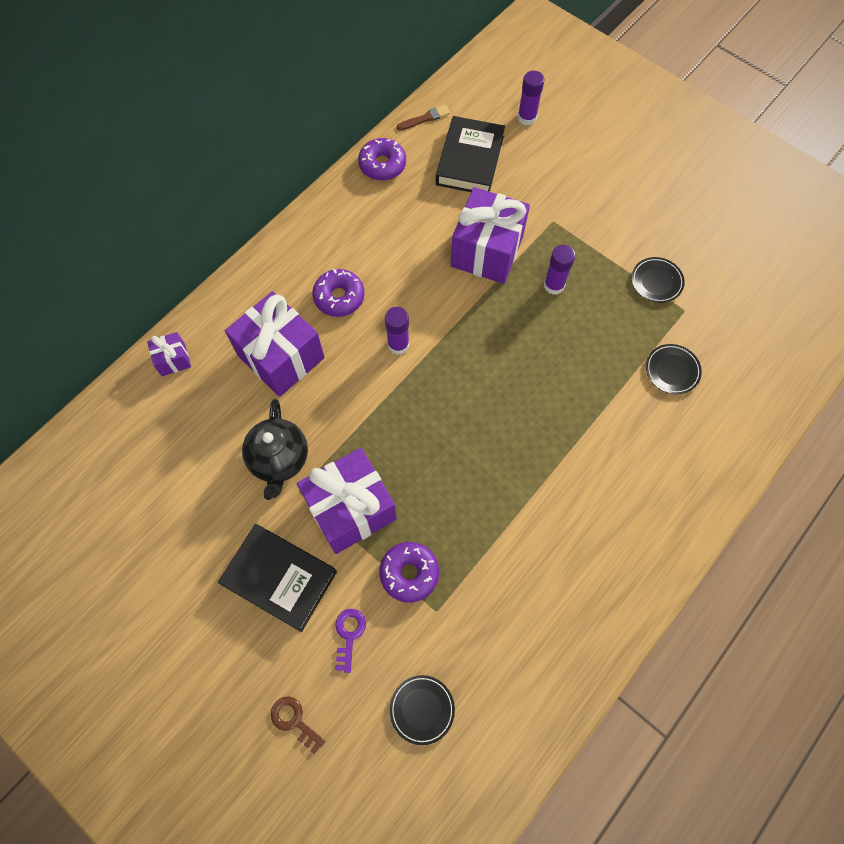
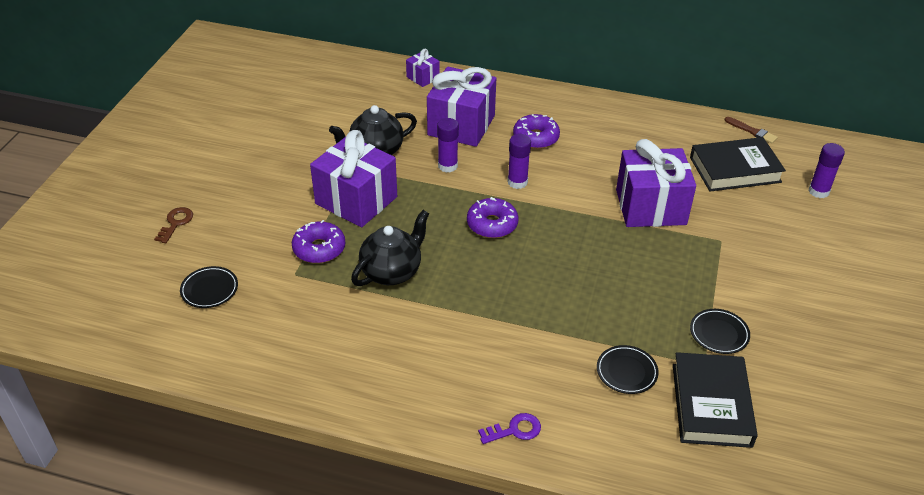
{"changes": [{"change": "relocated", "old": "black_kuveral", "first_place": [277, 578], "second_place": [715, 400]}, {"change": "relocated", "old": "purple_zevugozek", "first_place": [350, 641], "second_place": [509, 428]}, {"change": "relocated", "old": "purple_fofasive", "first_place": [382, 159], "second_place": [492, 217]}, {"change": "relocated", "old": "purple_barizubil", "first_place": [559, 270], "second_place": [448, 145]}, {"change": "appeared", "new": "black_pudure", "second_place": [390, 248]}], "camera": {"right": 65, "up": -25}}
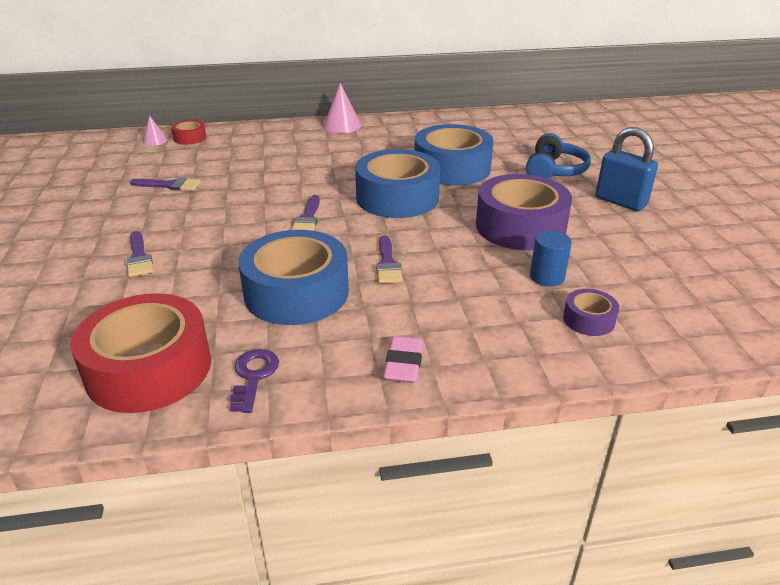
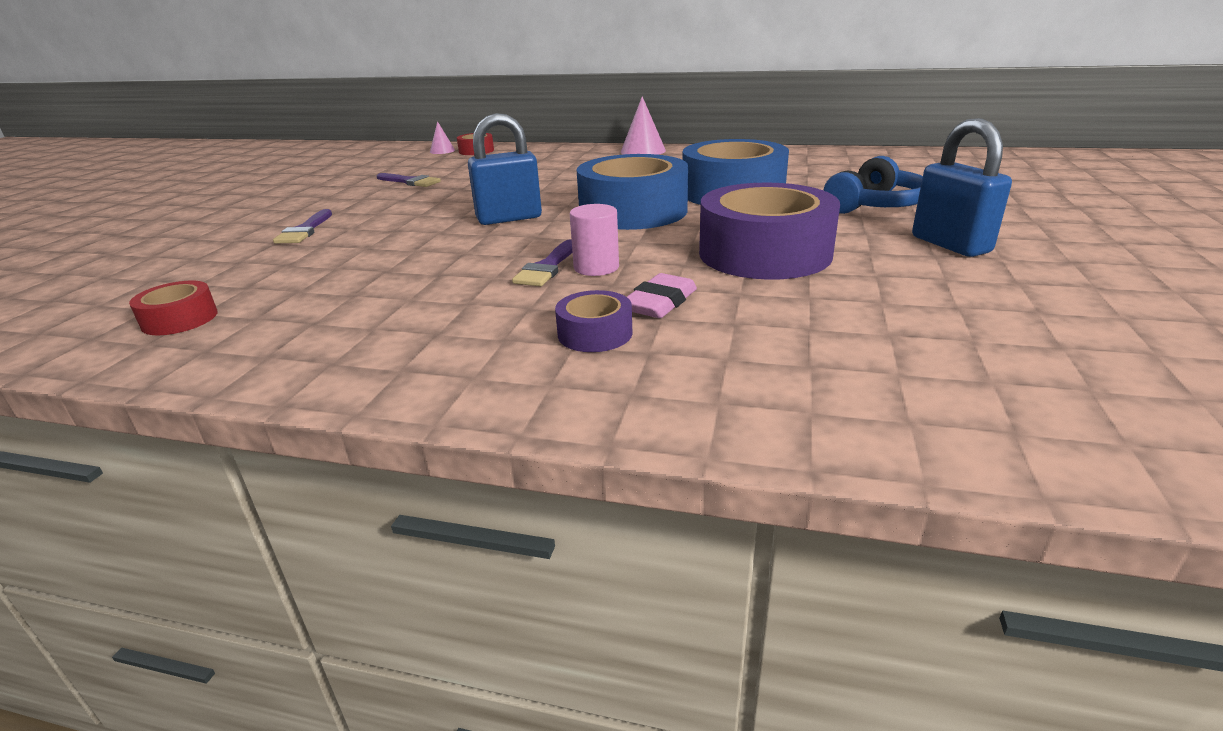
{"changes": [{"change": "size", "old": "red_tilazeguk", "first_place": [140, 353], "second_place": [173, 308], "factor": 0.46}, {"change": "missing", "old": "purple_zevugozek", "first_place": [254, 381]}, {"change": "missing", "old": "blue_tilazeguk", "first_place": [293, 277]}, {"change": "exchanged", "old": "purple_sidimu", "new": "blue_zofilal", "first_place": [305, 213], "second_place": [505, 169]}, {"change": "relocated", "old": "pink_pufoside", "first_place": [403, 359], "second_place": [662, 295]}, {"change": "missing", "old": "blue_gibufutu", "first_place": [551, 259]}, {"change": "relocated", "old": "purple_tilazeguk", "first_place": [591, 312], "second_place": [594, 321]}, {"change": "appeared", "new": "pink_gibufutu", "second_place": [594, 240]}], "camera": {"right": 25, "up": -5}}
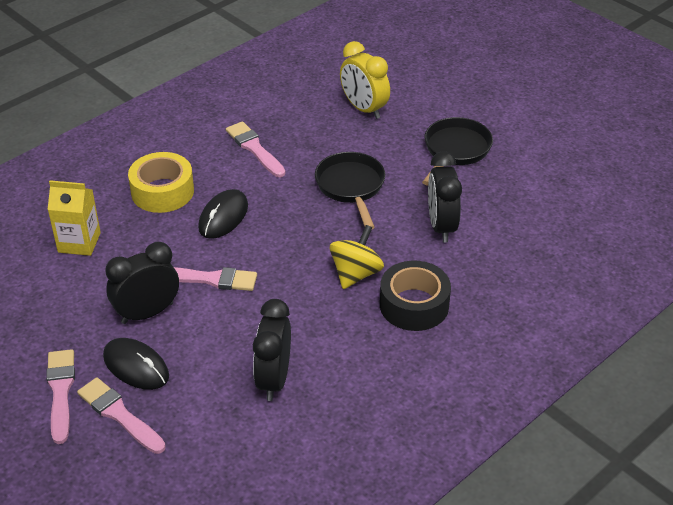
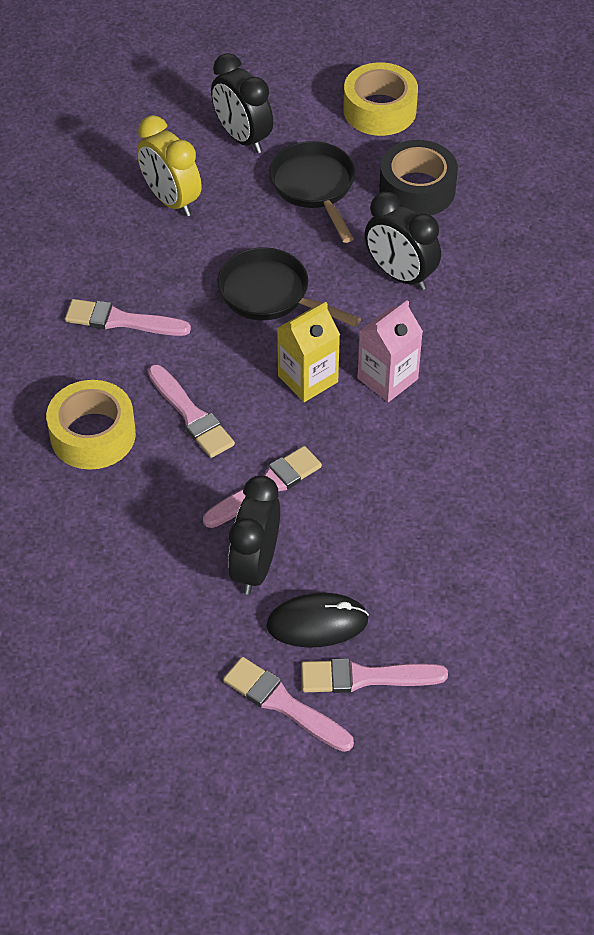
{"changes": [{"change": "relocated", "old": "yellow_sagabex", "first_place": [74, 218], "second_place": [308, 352]}, {"change": "exchanged", "old": "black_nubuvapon", "new": "pink_sidimu", "first_place": [223, 214], "second_place": [191, 411]}, {"change": "relocated", "old": "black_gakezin", "first_place": [272, 350], "second_place": [242, 103]}, {"change": "exchanged", "old": "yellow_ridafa", "new": "pink_sagabex", "first_place": [357, 257], "second_place": [390, 351]}, {"change": "spun", "old": "yellow_gakezin", "first_place": [365, 80], "second_place": [169, 166], "degrees": 45}, {"change": "relocated", "old": "black_tilazeguk", "first_place": [415, 296], "second_place": [418, 177]}, {"change": "appeared", "new": "yellow_tilazeguk", "second_place": [380, 99]}], "camera": {"right": -45, "up": 10}}
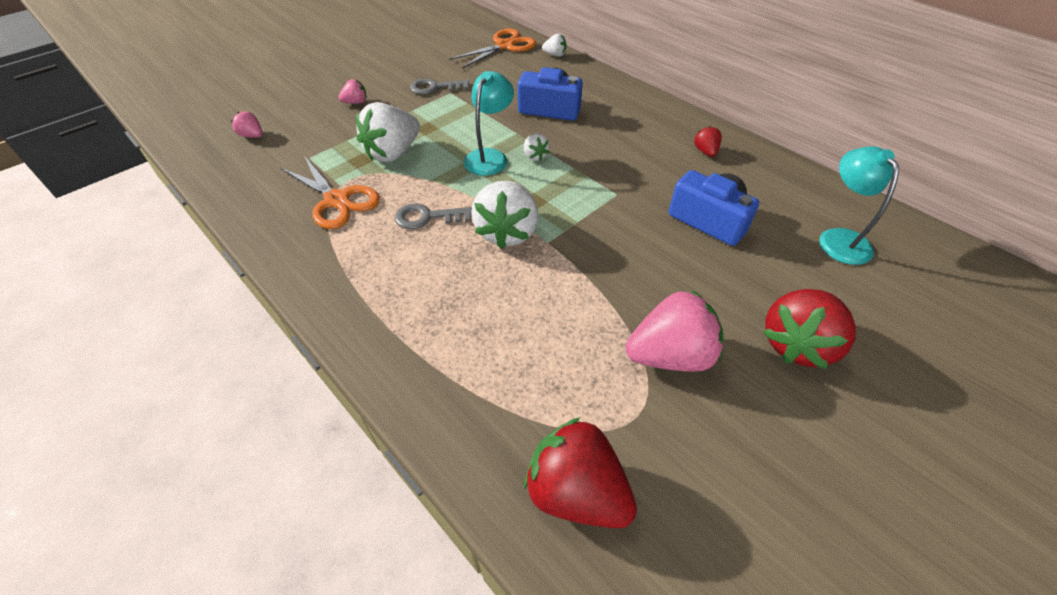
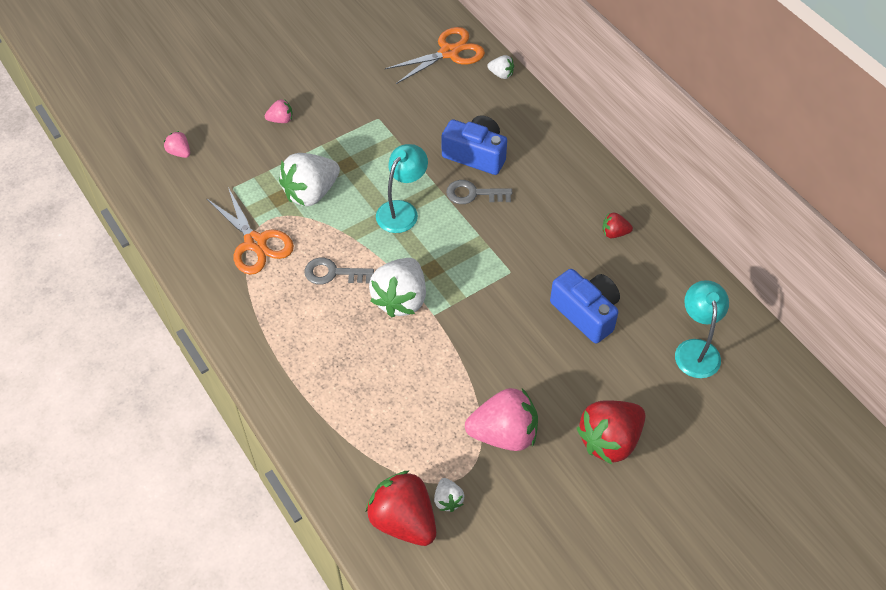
{"changes": [{"change": "relocated", "old": "grey_zevugozek", "first_place": [439, 86], "second_place": [479, 192]}, {"change": "relocated", "old": "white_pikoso", "first_place": [536, 147], "second_place": [449, 495]}, {"change": "spun", "old": "red_pikoso", "first_place": [708, 141], "second_place": [617, 225], "degrees": -90}], "camera": {"right": 10, "up": 5}}
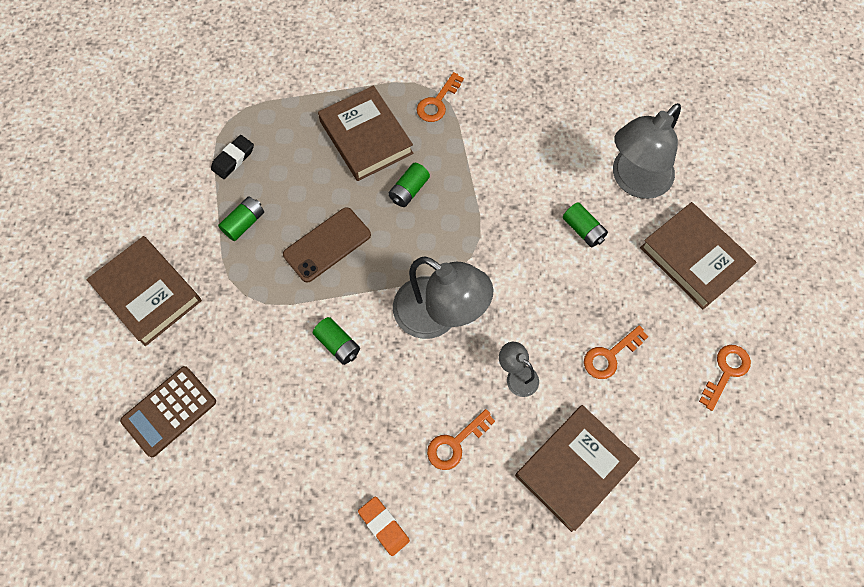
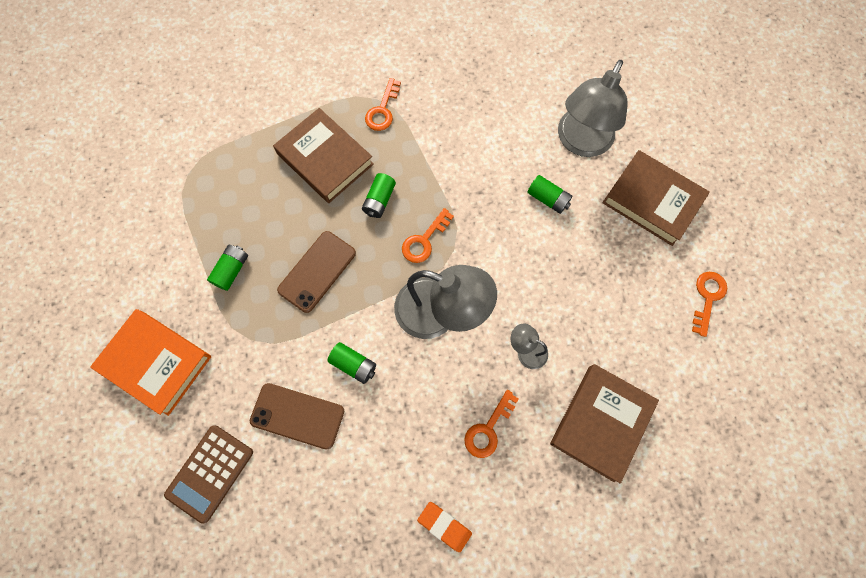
{"changes": [{"change": "colour", "old": "brown_kuveral", "new": "orange_kuveral", "first_place": [144, 291], "second_place": [150, 362]}, {"change": "missing", "old": "black_pufoside", "first_place": [232, 157]}, {"change": "relocated", "old": "orange_zevugozek", "first_place": [616, 352], "second_place": [428, 235]}, {"change": "appeared", "new": "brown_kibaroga", "second_place": [297, 416]}], "camera": {"right": -15, "up": 5}}
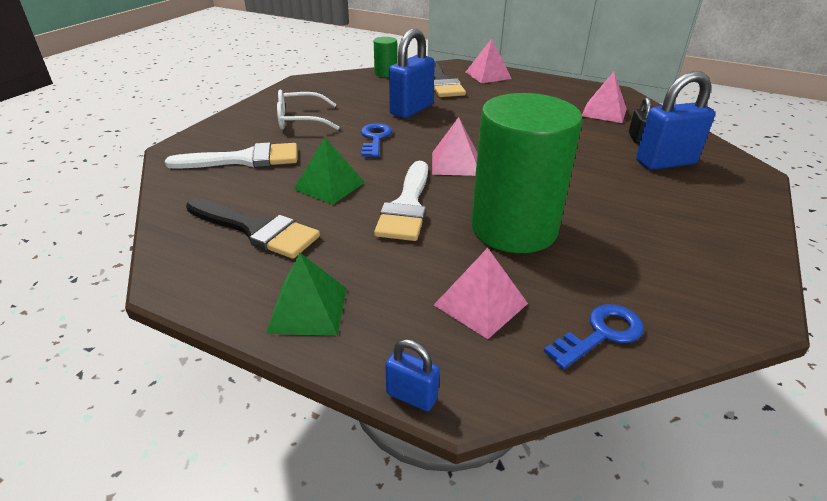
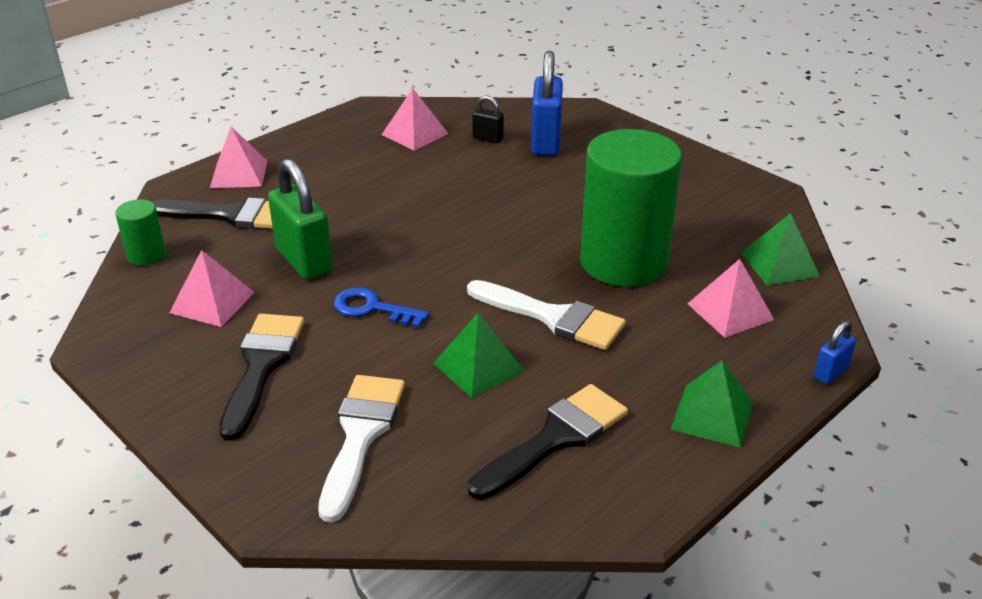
{"changes": [{"change": "exchanged", "old": "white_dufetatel", "new": "black_sidimu", "first_place": [308, 110], "second_place": [261, 377]}, {"change": "colour", "old": "blue_zofilal", "new": "green_zofilal", "first_place": [412, 73], "second_place": [300, 219]}, {"change": "relocated", "old": "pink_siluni", "first_place": [454, 146], "second_place": [212, 288]}, {"change": "exchanged", "old": "blue_zevugozek", "new": "green_siluni", "first_place": [594, 336], "second_place": [780, 249]}], "camera": {"right": -70, "up": 0}}
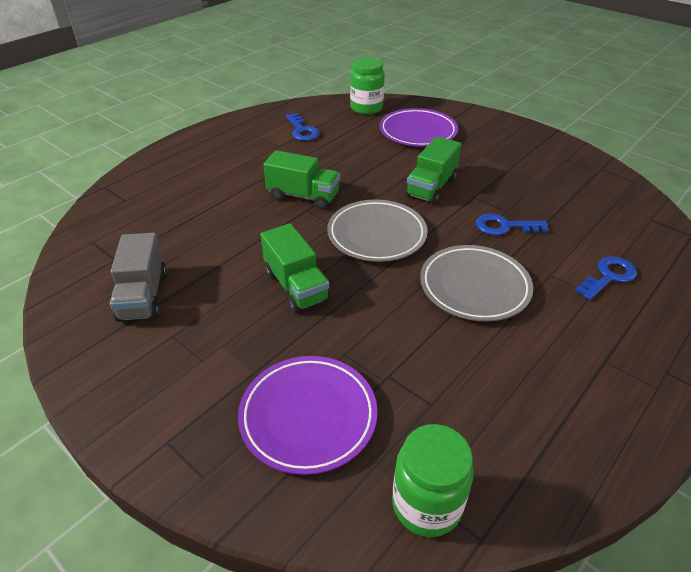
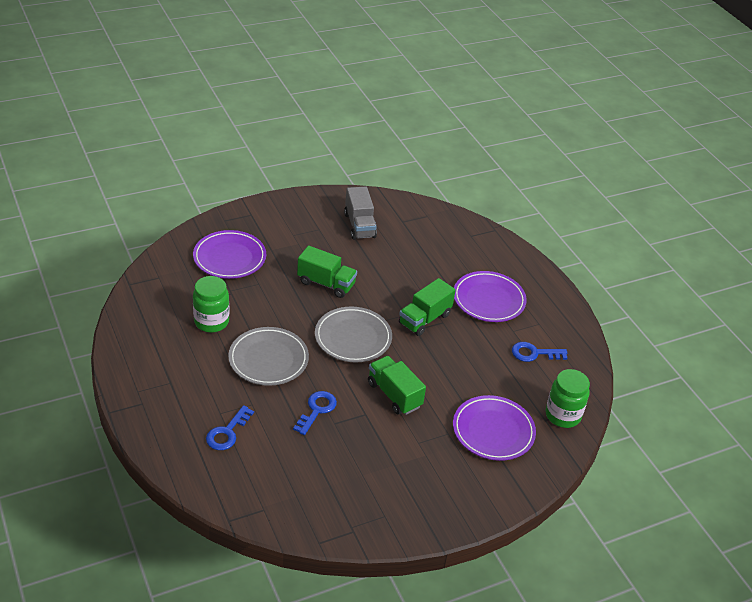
{"changes": [{"change": "spun", "old": "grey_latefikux", "first_place": [138, 277], "second_place": [360, 213], "degrees": -120}, {"change": "spun", "old": "green_latefikux", "first_place": [295, 268], "second_place": [327, 271], "degrees": -150}, {"change": "relocated", "old": "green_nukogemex", "first_place": [433, 480], "second_place": [211, 304]}, {"change": "spun", "old": "blue_zevugozek", "first_place": [606, 278], "second_place": [230, 427], "degrees": 45}, {"change": "appeared", "new": "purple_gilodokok", "second_place": [490, 296]}], "camera": {"right": 110, "up": 0}}
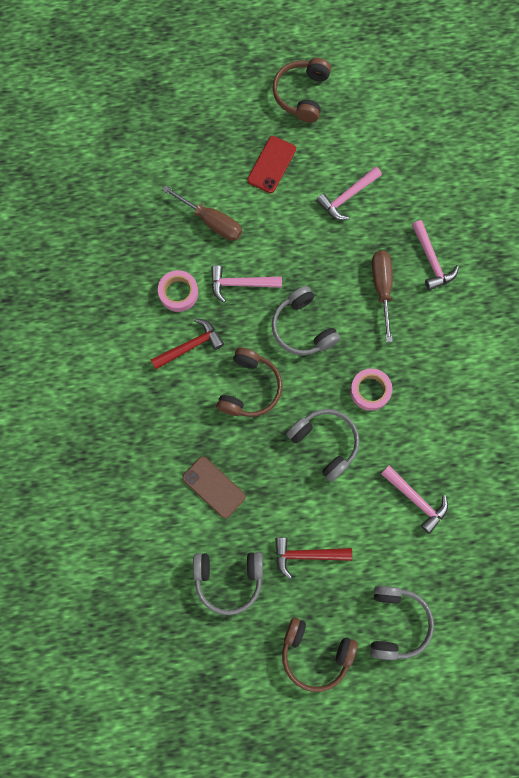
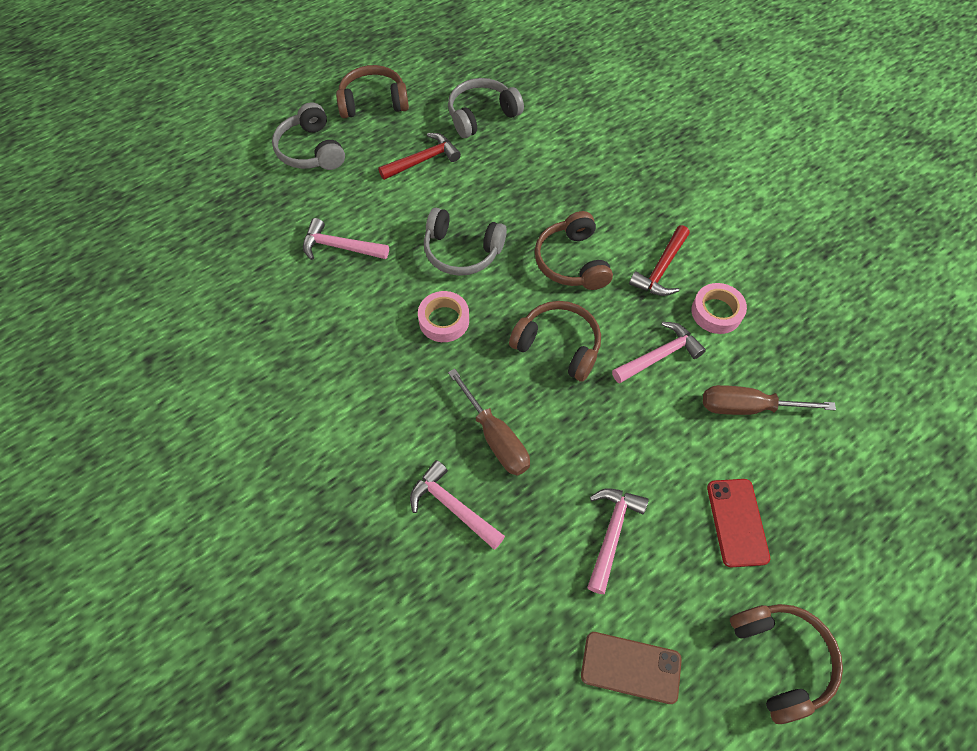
{"changes": [{"change": "relocated", "old": "brown_kibaroga", "first_place": [214, 487], "second_place": [631, 668]}, {"change": "colour", "old": "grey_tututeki", "new": "brown_tututeki", "first_place": [306, 320], "second_place": [555, 341]}], "camera": {"right": 150, "up": -15}}
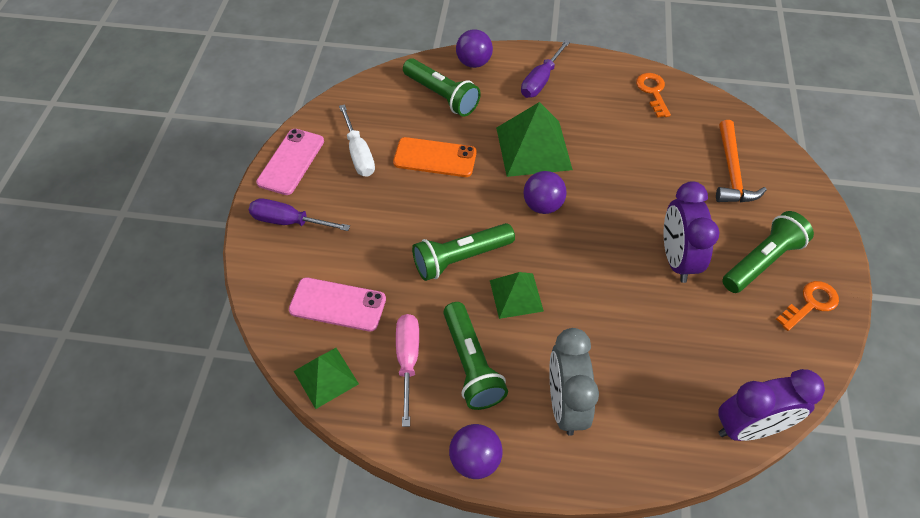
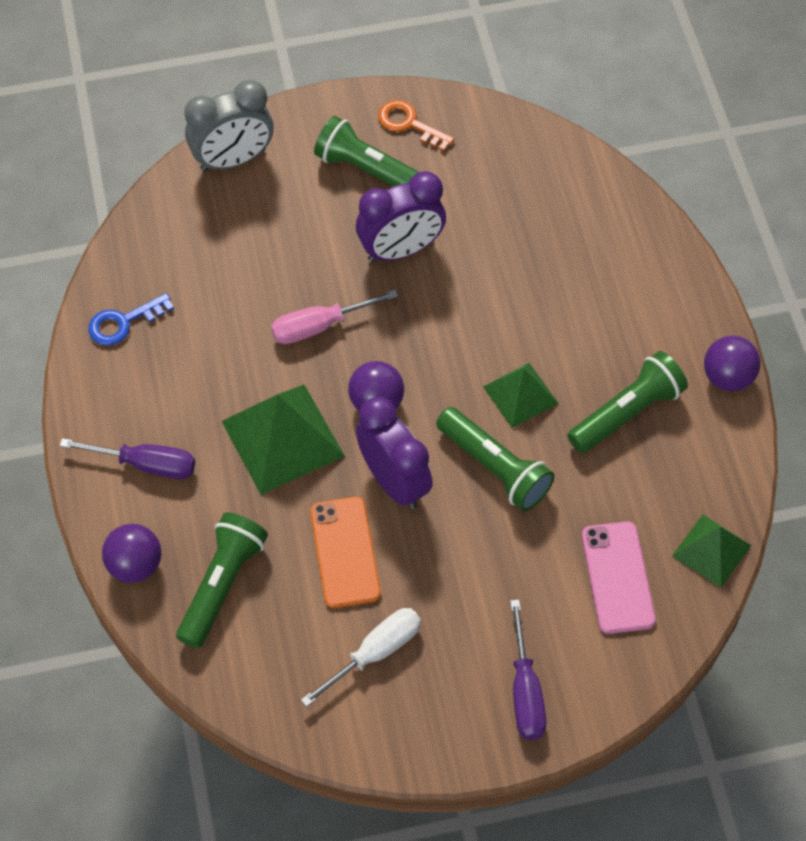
{"changes": [{"change": "missing", "old": "pink_kibaroga", "first_place": [290, 162]}, {"change": "relocated", "old": "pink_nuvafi", "first_place": [407, 370], "second_place": [334, 317]}, {"change": "relocated", "old": "grey_gakezin", "first_place": [574, 382], "second_place": [229, 125]}, {"change": "colour", "old": "orange_zevugozek", "new": "blue_zevugozek", "first_place": [653, 95], "second_place": [131, 319]}, {"change": "missing", "old": "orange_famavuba", "first_place": [741, 161]}, {"change": "relocated", "old": "purple_gakezin", "first_place": [771, 405], "second_place": [394, 453]}], "camera": {"right": -110, "up": 5}}
